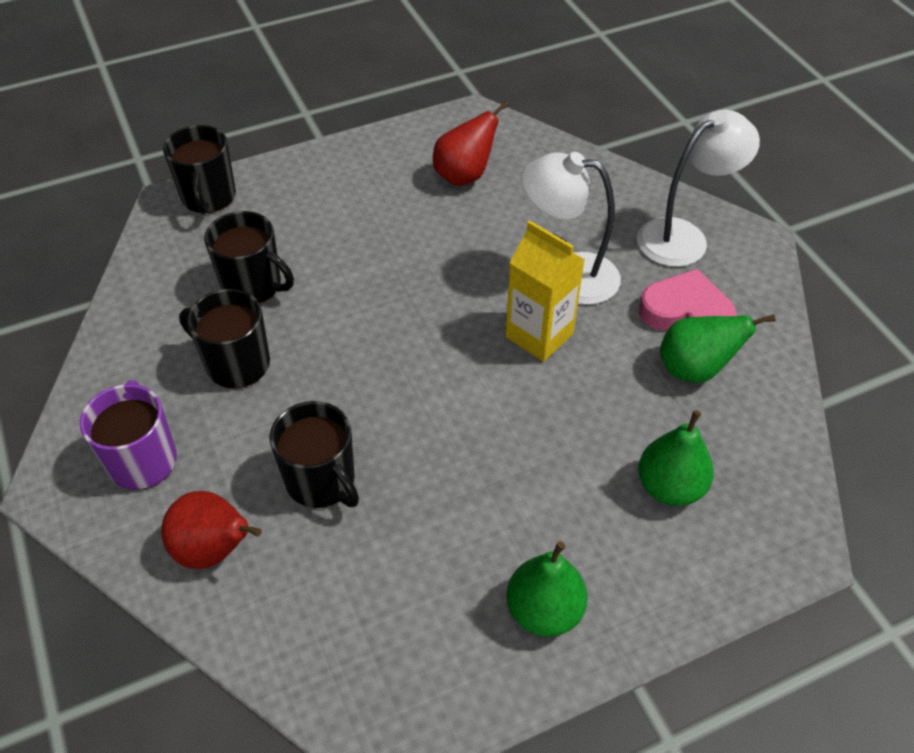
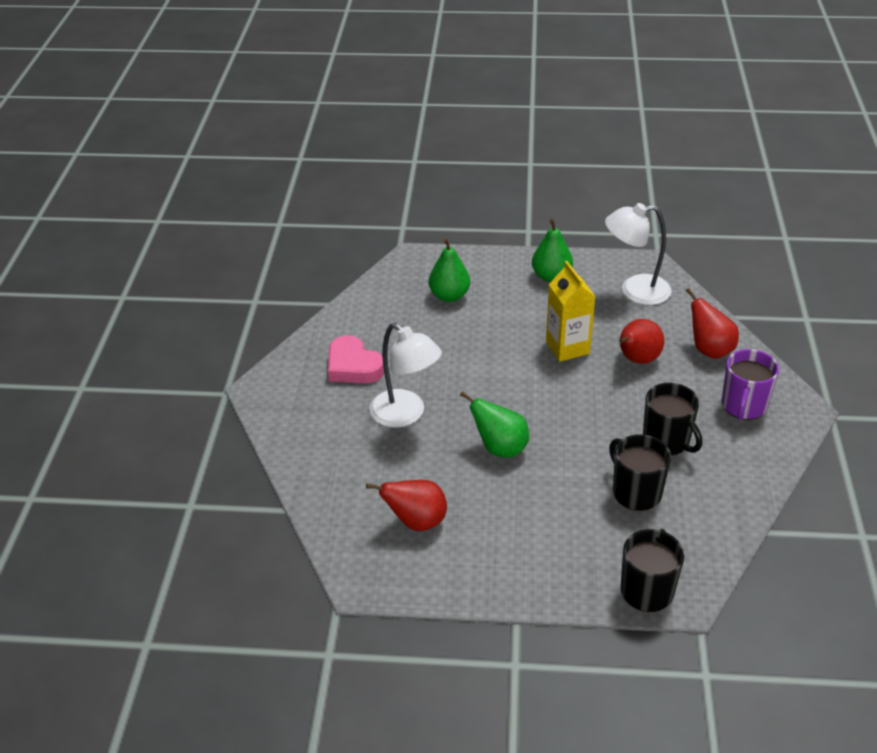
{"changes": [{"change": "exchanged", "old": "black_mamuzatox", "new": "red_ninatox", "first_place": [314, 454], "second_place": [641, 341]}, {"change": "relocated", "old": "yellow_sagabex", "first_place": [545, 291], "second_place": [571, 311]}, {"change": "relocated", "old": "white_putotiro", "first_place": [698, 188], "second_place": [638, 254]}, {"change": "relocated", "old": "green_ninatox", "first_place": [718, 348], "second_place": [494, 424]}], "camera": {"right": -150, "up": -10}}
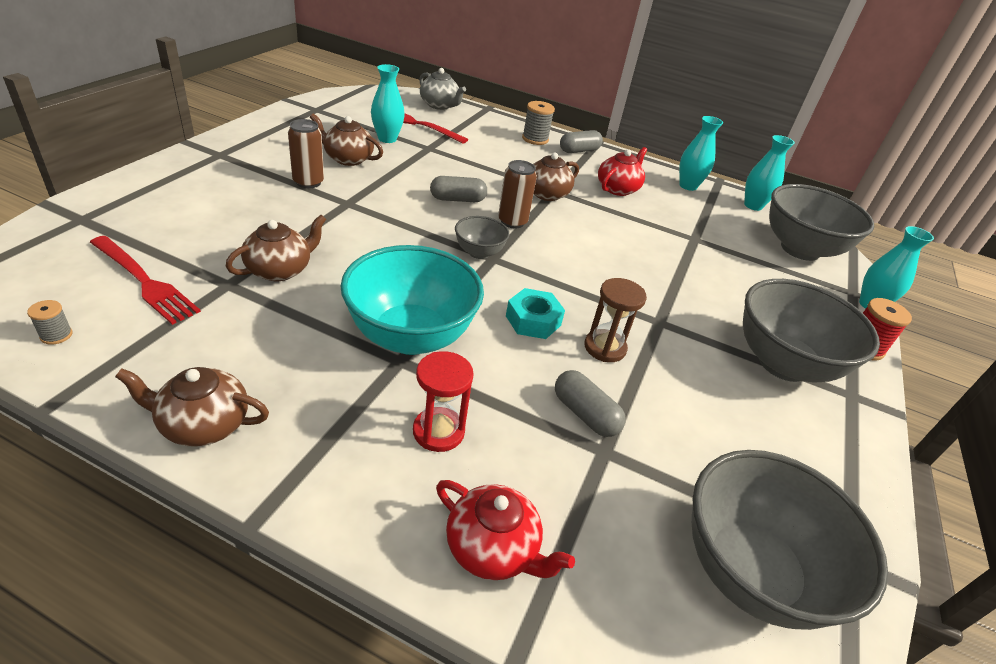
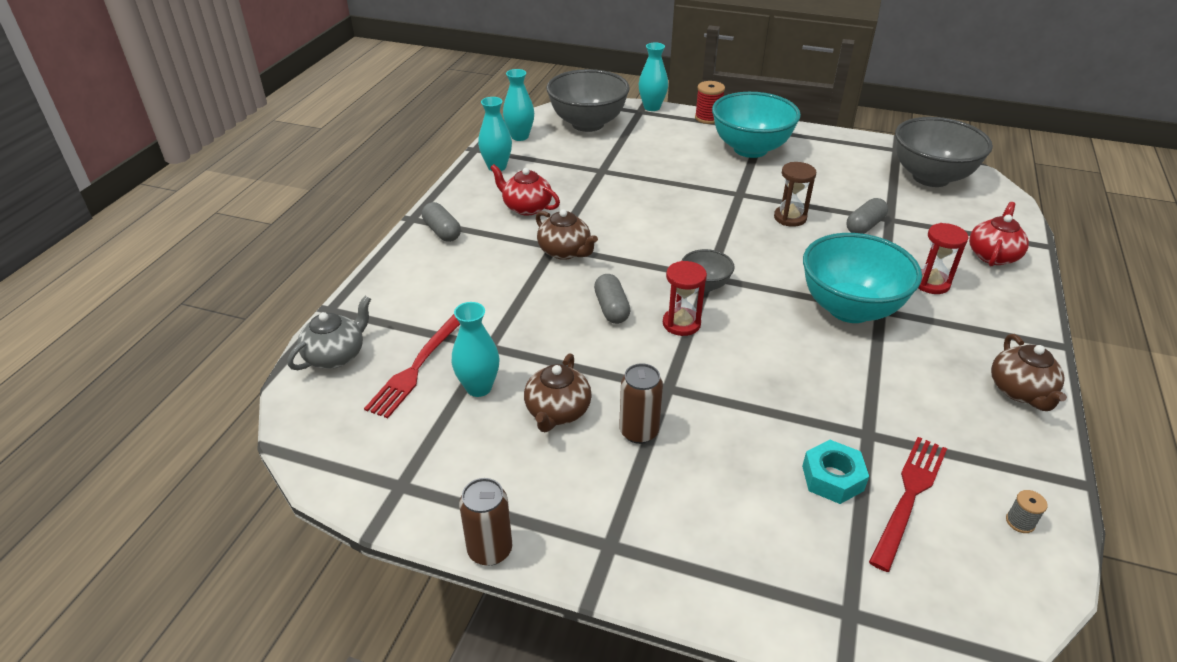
{"changes": [{"change": "missing", "old": "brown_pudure", "first_place": [276, 248]}, {"change": "relocated", "old": "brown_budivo", "first_place": [517, 194], "second_place": [485, 522]}, {"change": "relocated", "old": "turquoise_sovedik", "first_place": [535, 313], "second_place": [835, 472]}, {"change": "missing", "old": "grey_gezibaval", "first_place": [538, 123]}, {"change": "colour", "old": "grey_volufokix", "new": "turquoise_volufokix", "first_place": [811, 331], "second_place": [756, 125]}, {"change": "appeared", "new": "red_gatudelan", "second_place": [685, 298]}], "camera": {"right": -90, "up": 0}}
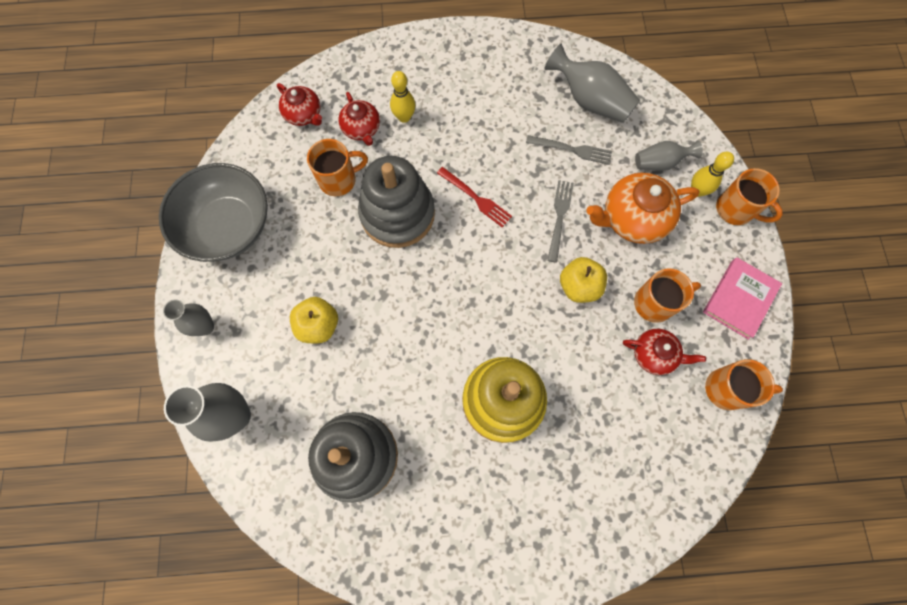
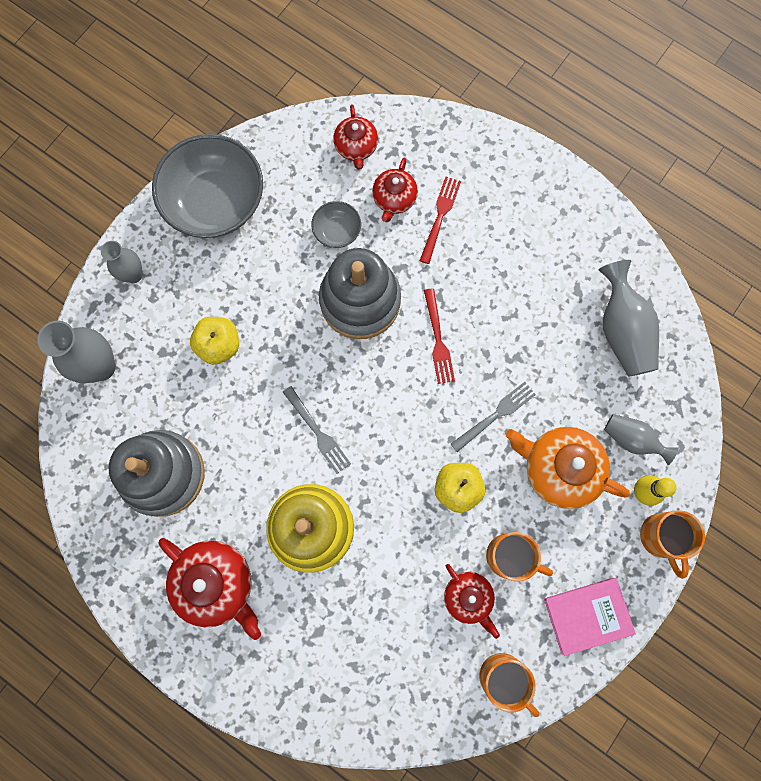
{"changes": [{"change": "exchanged", "old": "orange_mamuzatox", "new": "grey_volufokix", "first_place": [337, 167], "second_place": [336, 224]}, {"change": "exchanged", "old": "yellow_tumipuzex", "new": "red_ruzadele", "first_place": [402, 97], "second_place": [440, 220]}, {"change": "relocated", "old": "grey_ruzadele", "first_place": [569, 150], "second_place": [317, 430]}, {"change": "appeared", "new": "red_pudure", "second_place": [210, 589]}], "camera": {"right": 40, "up": 5}}
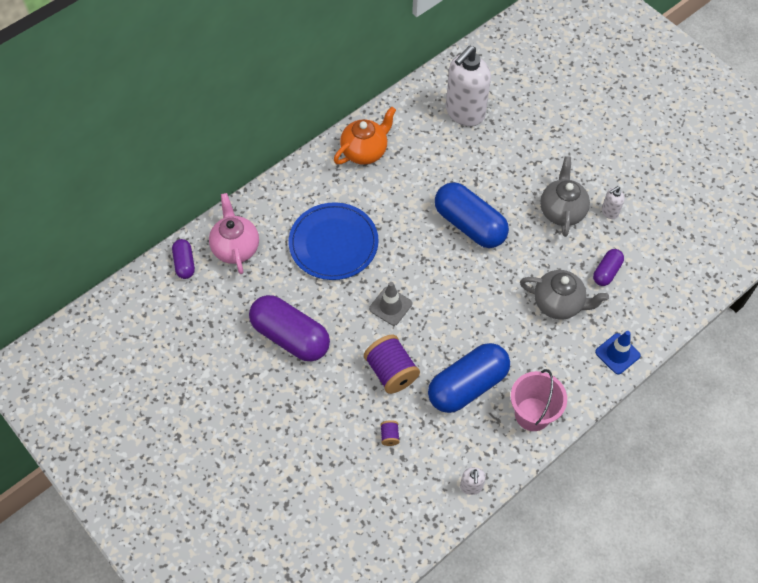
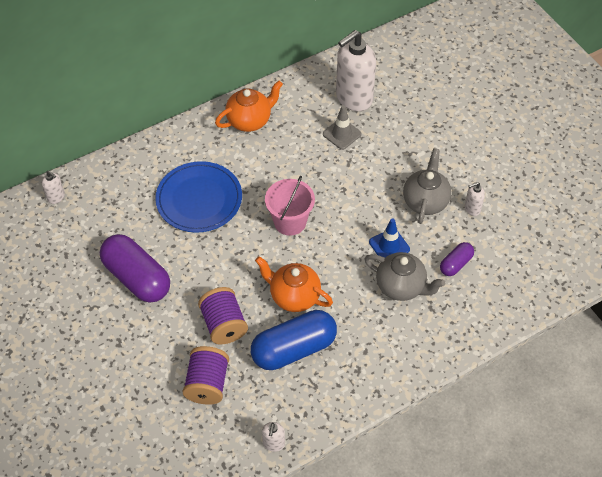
{"changes": [{"change": "exchanged", "old": "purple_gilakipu", "new": "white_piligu", "first_place": [183, 259], "second_place": [53, 187]}, {"change": "missing", "old": "pink_pudure", "first_place": [234, 233]}, {"change": "relocated", "old": "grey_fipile", "first_place": [390, 304], "second_place": [342, 127]}, {"change": "size", "old": "purple_gezibaval", "first_place": [390, 433], "second_place": [205, 375], "factor": 2.25}, {"change": "missing", "old": "blue_gilakipu", "first_place": [472, 215]}, {"change": "relocated", "old": "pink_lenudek", "first_place": [539, 400], "second_place": [290, 206]}, {"change": "relocated", "old": "blue_fipile", "first_place": [618, 352], "second_place": [389, 238]}, {"change": "appeared", "new": "orange_pudure", "second_place": [294, 284]}], "camera": {"right": 10, "up": -5}}
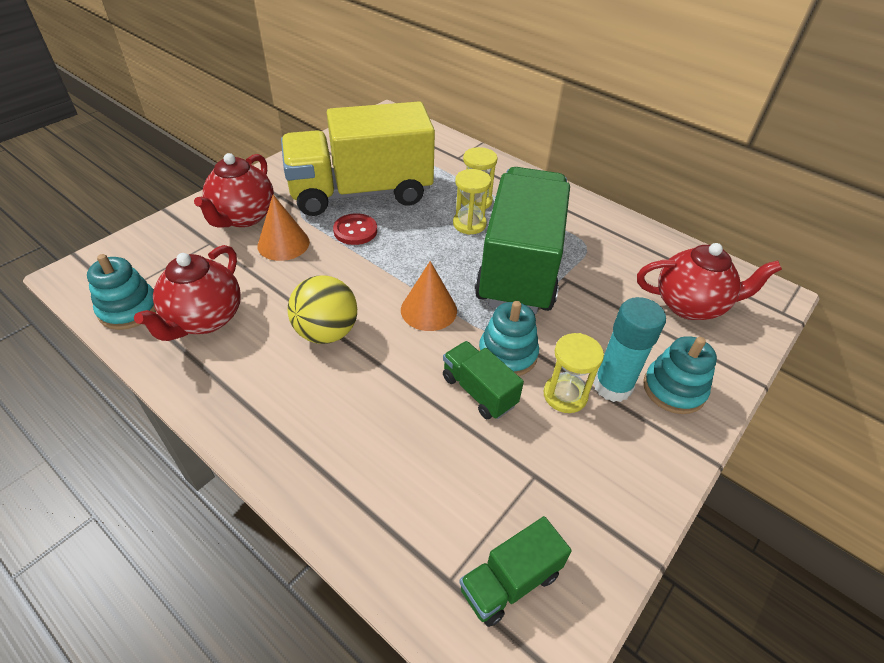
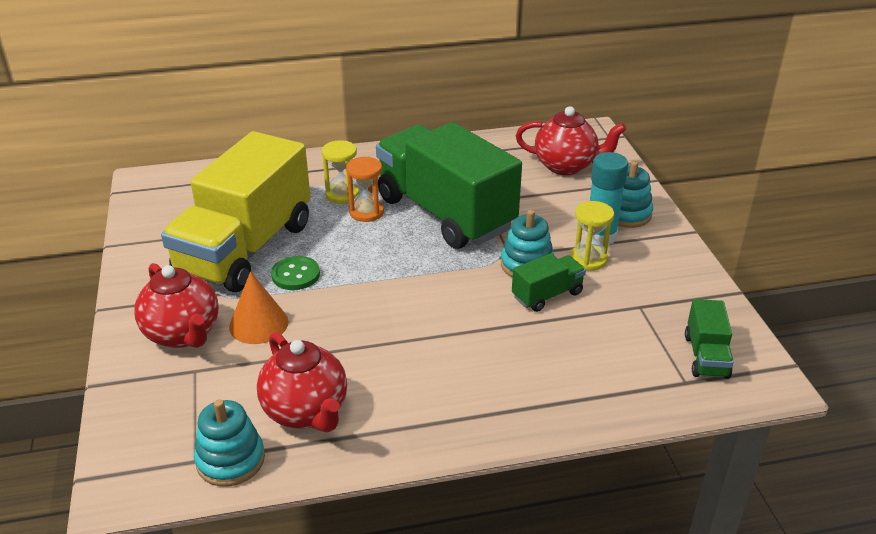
{"changes": [{"change": "missing", "old": "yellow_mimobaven", "first_place": [322, 309]}, {"change": "colour", "old": "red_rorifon", "new": "green_rorifon", "first_place": [355, 229], "second_place": [295, 273]}, {"change": "missing", "old": "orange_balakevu", "first_place": [429, 296]}, {"change": "spun", "old": "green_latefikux", "first_place": [483, 380], "second_place": [549, 282], "degrees": 150}, {"change": "colour", "old": "yellow_gatudelan", "new": "orange_gatudelan", "first_place": [472, 202], "second_place": [365, 189]}, {"change": "spun", "old": "red_pudure", "first_place": [709, 281], "second_place": [571, 140], "degrees": 60}], "camera": {"right": -50, "up": -10}}
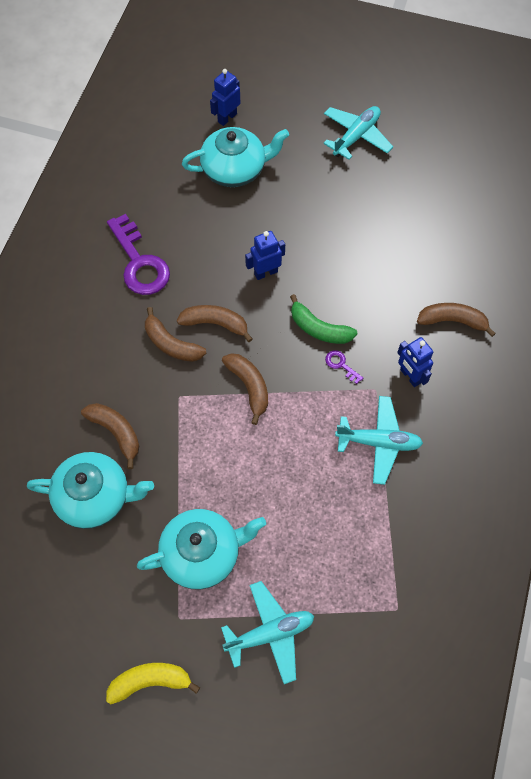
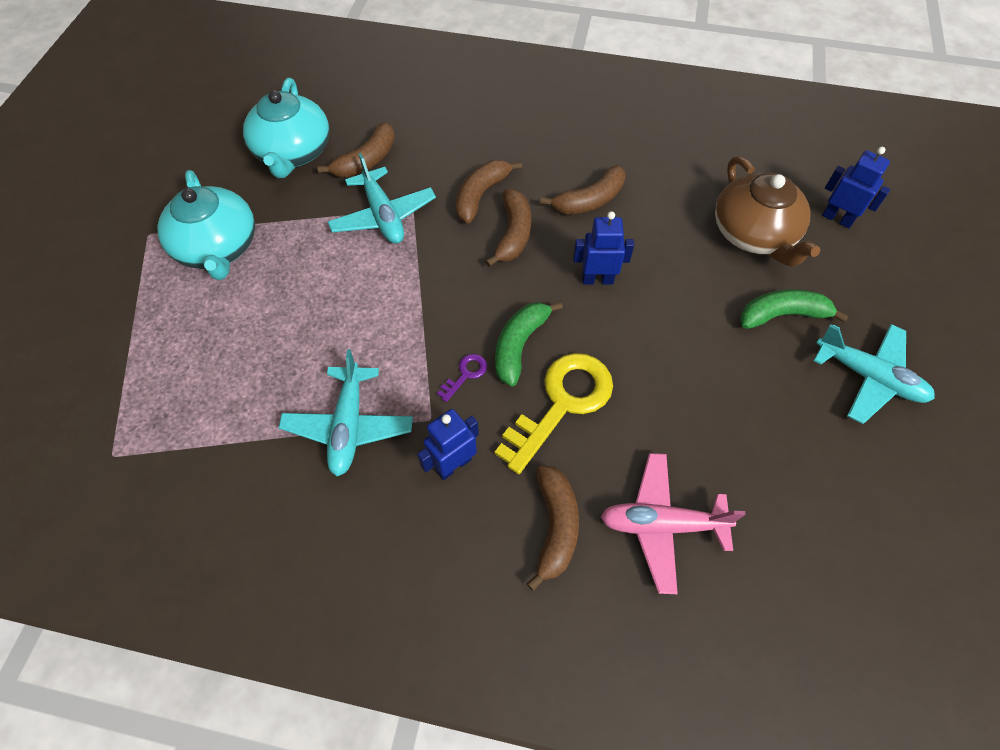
{"changes": [{"change": "missing", "old": "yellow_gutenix", "first_place": [153, 683]}, {"change": "missing", "old": "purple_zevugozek", "first_place": [138, 254]}, {"change": "colour", "old": "turquoise_pudure", "new": "brown_pudure", "first_place": [235, 157], "second_place": [767, 211]}, {"change": "relocated", "old": "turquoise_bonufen", "first_place": [267, 632], "second_place": [382, 198]}, {"change": "relocated", "old": "brown_gutenix", "first_place": [245, 389], "second_place": [582, 190]}, {"change": "spun", "old": "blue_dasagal", "first_place": [265, 255], "second_place": [603, 247], "degrees": -60}, {"change": "appeared", "new": "yellow_zevugozek", "second_place": [554, 413]}, {"change": "appeared", "new": "pink_bonufen", "second_place": [673, 523]}, {"change": "appeared", "new": "green_gutenix", "second_place": [794, 309]}], "camera": {"right": 85, "up": -5}}
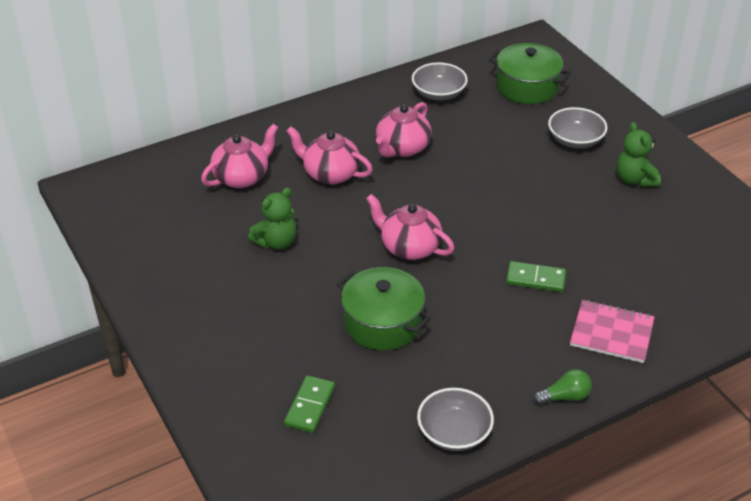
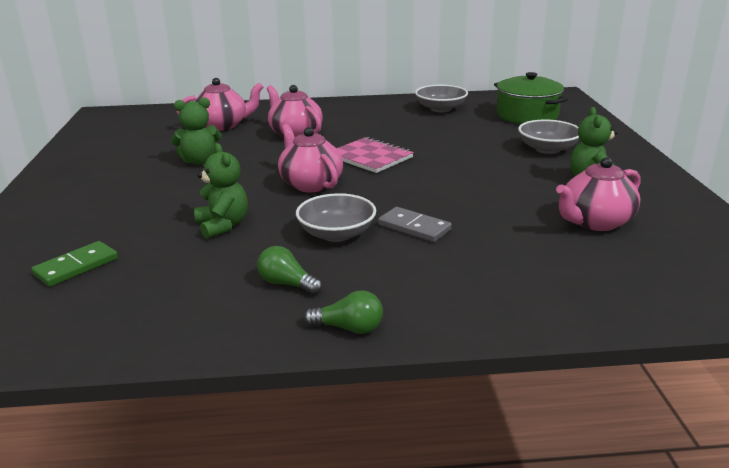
{"changes": [{"change": "exchanged", "old": "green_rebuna", "new": "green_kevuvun", "first_place": [384, 308], "second_place": [221, 191]}, {"change": "relocated", "old": "pink_pudure", "first_place": [404, 129], "second_place": [598, 194]}, {"change": "relocated", "old": "grey_volufokix", "first_place": [455, 419], "second_place": [336, 217]}, {"change": "colour", "old": "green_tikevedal", "new": "grey_tikevedal", "first_place": [536, 276], "second_place": [415, 224]}, {"change": "relocated", "old": "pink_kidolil", "first_place": [612, 331], "second_place": [375, 155]}, {"change": "appeared", "new": "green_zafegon", "second_place": [289, 270]}], "camera": {"right": 25, "up": -15}}
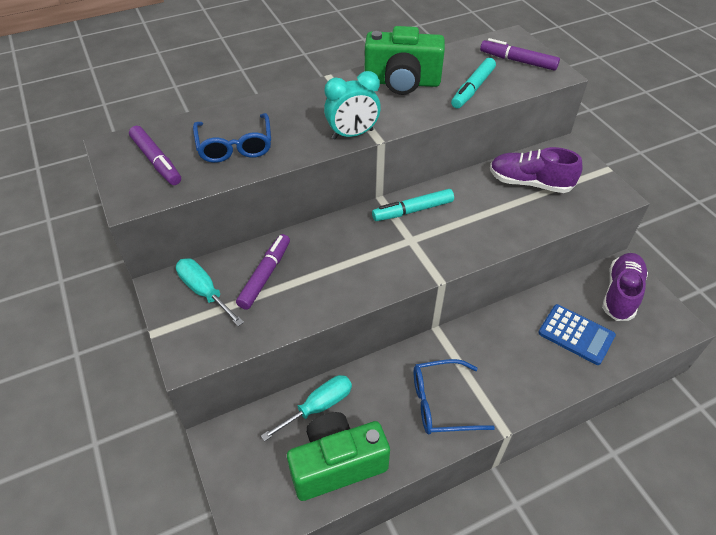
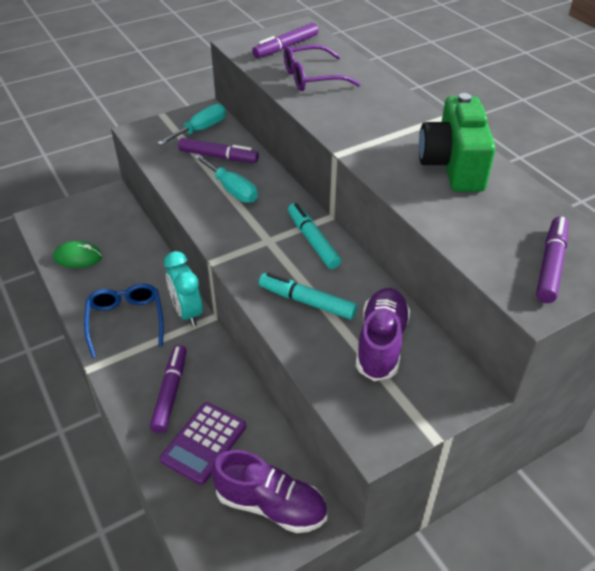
{"changes": [{"change": "colour", "old": "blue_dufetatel", "new": "purple_dufetatel", "first_place": [232, 138], "second_place": [322, 68]}, {"change": "relocated", "old": "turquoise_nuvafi", "first_place": [306, 408], "second_place": [226, 179]}, {"change": "exchanged", "old": "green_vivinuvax", "new": "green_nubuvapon", "first_place": [338, 456], "second_place": [77, 254]}, {"change": "relocated", "old": "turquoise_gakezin", "first_place": [352, 105], "second_place": [183, 289]}, {"change": "relocated", "old": "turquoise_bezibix", "first_place": [473, 83], "second_place": [308, 296]}, {"change": "colour", "old": "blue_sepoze", "new": "purple_sepoze", "first_place": [577, 334], "second_place": [203, 443]}, {"change": "appeared", "new": "purple_bezibix", "second_place": [168, 389]}], "camera": {"right": 85, "up": -5}}
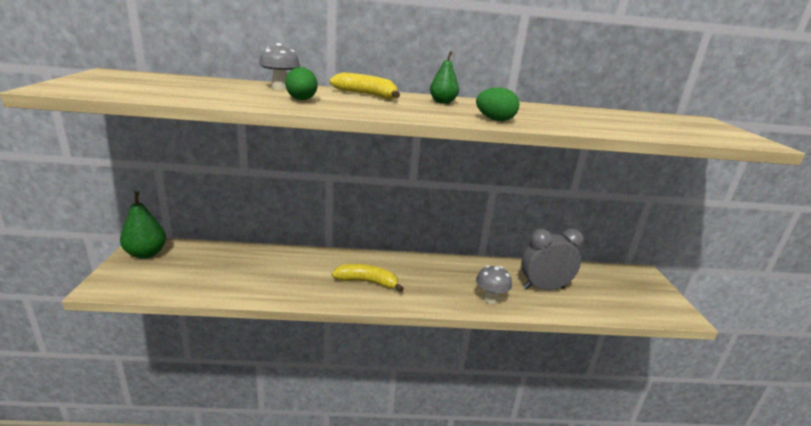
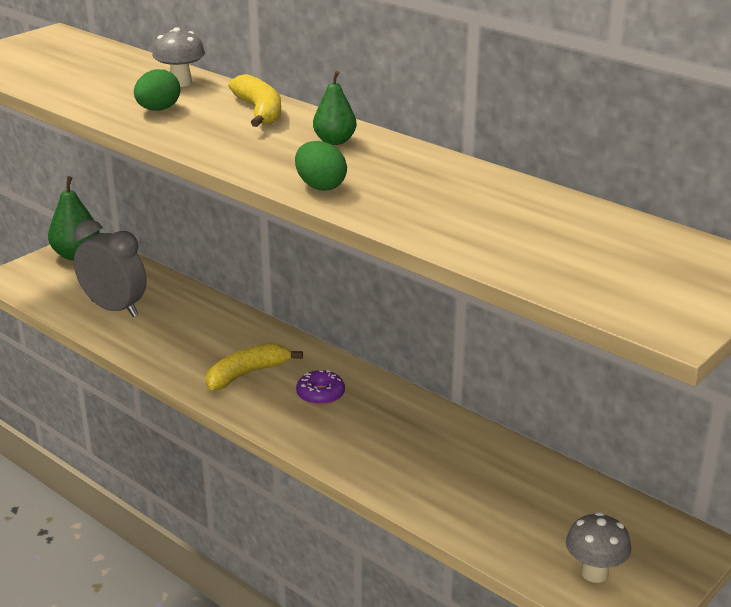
{"changes": [{"change": "spun", "old": "yellow_gutenix", "first_place": [368, 278], "second_place": [254, 366], "degrees": -90}, {"change": "relocated", "old": "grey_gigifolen", "first_place": [494, 284], "second_place": [598, 547]}, {"change": "relocated", "old": "grey_gakezin", "first_place": [552, 259], "second_place": [110, 268]}, {"change": "appeared", "new": "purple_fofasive", "second_place": [320, 387]}], "camera": {"right": 45, "up": 5}}
